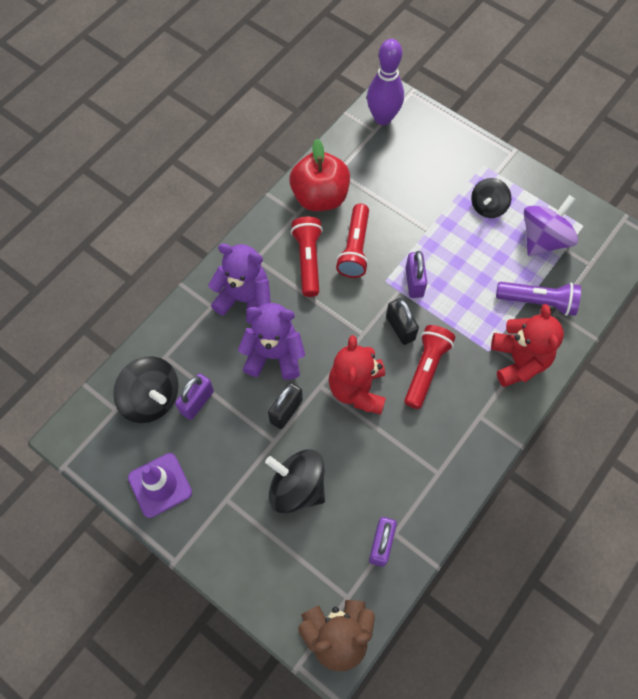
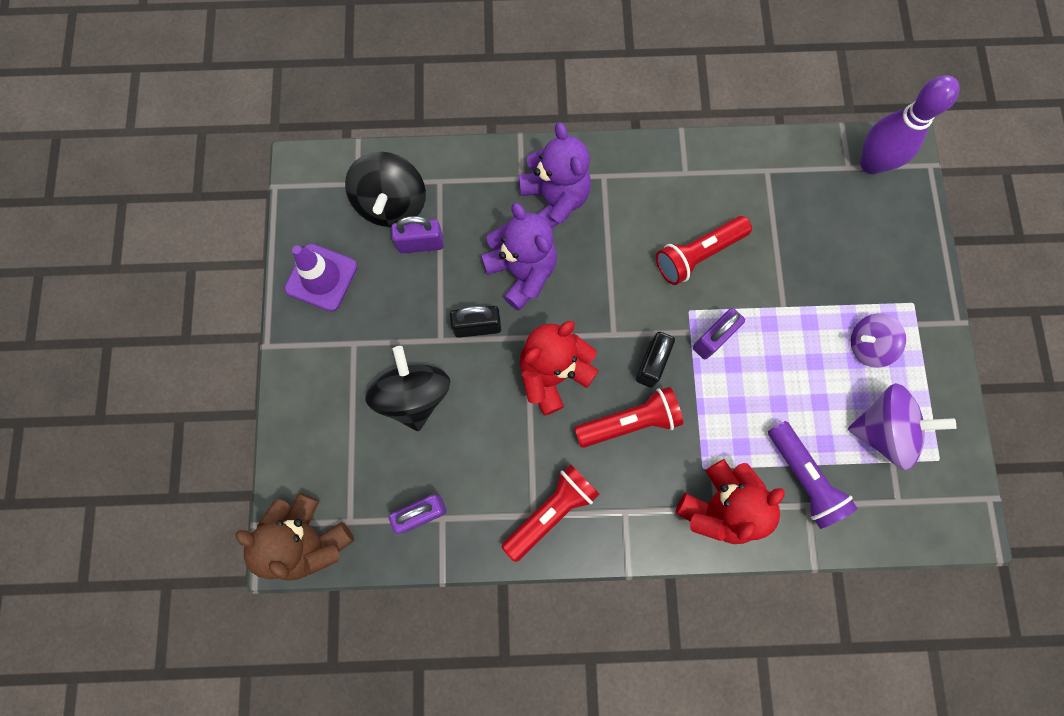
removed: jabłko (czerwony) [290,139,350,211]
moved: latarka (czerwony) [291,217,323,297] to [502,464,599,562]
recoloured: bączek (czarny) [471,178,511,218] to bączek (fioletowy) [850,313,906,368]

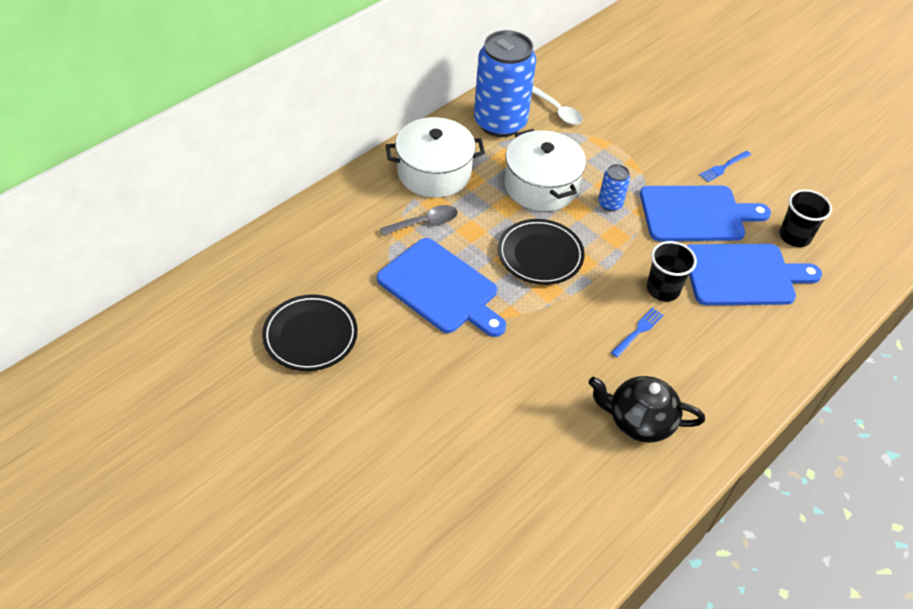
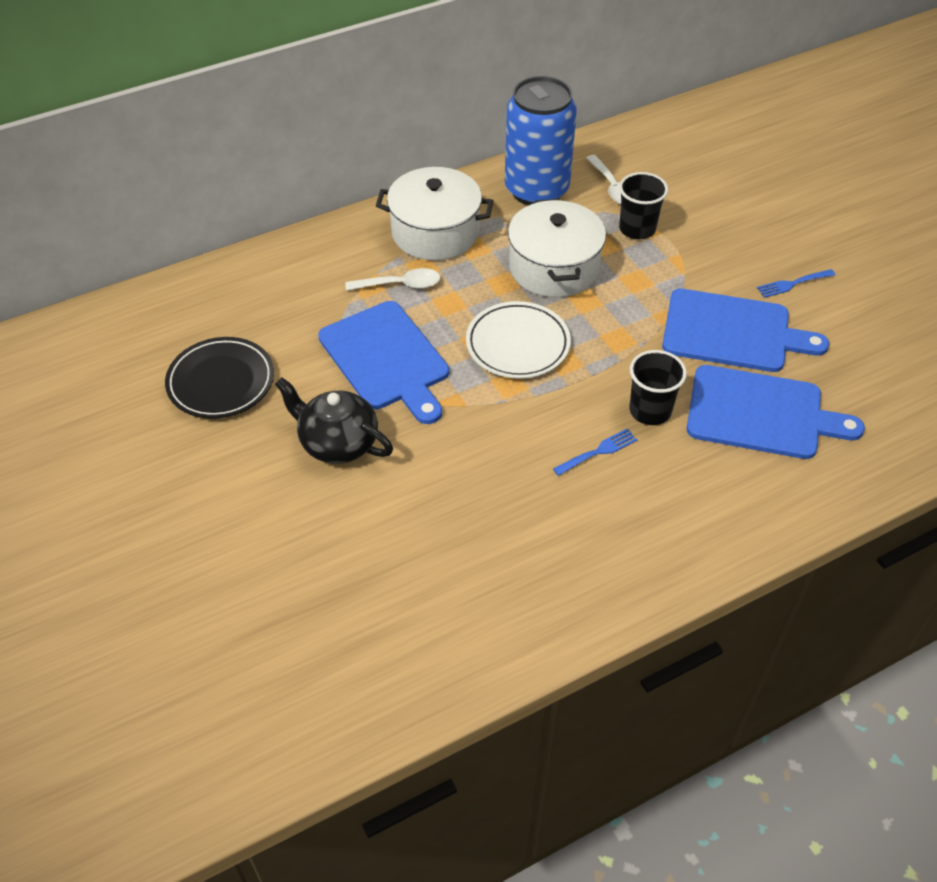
removed: puszka (niebieski) [598,164,630,211]
moved: imbryk (czarny) [589,376,705,443] to [275,377,393,464]; szklanka (czarny) [779,189,832,247] to [619,172,668,239]
recoloured: łyżka (szary) [380,205,458,236] to łyżka (biały) [345,268,441,291]; talerz (czarny) [498,219,585,285] to talerz (biały) [466,301,571,379]

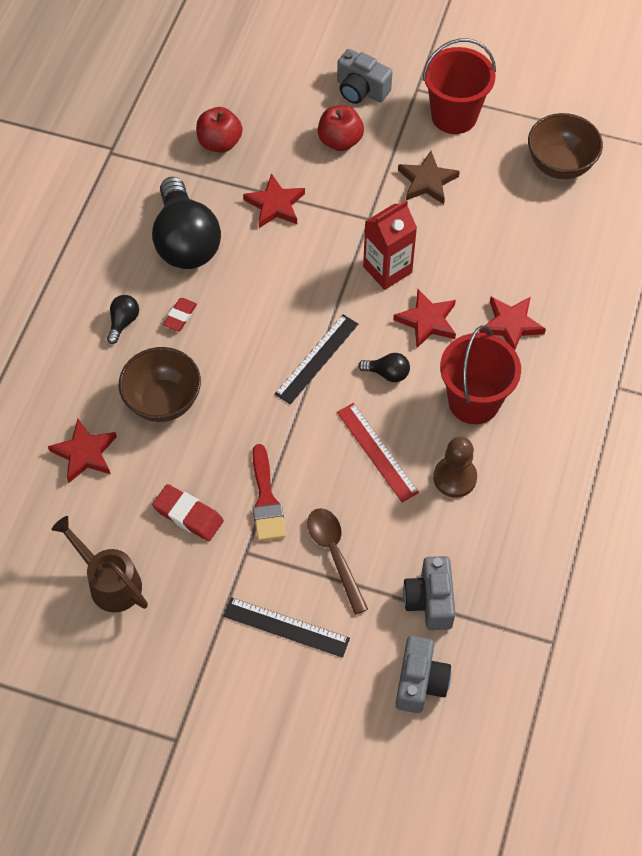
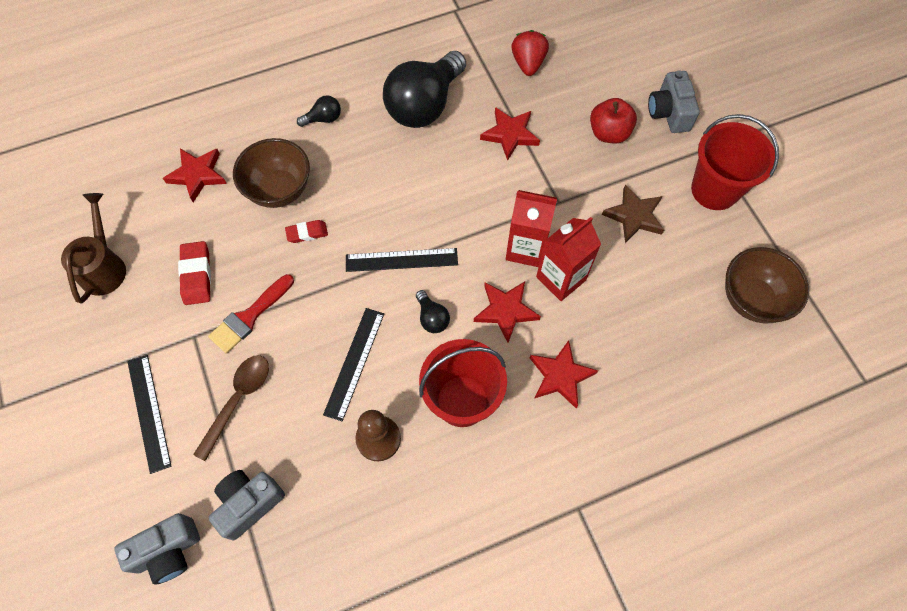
added: karton mleka (czerwony) [536,217,601,301]
moved: gumka do mazania (czerwony) [163,298,197,331] to [285,220,328,243]
replaced: jabłko (czerwony) [196,107,242,153] to truskawka (czerwony) [511,30,549,76]
recoloured: linijka (czerwony) [337,403,419,503] to linijka (czarny) [323,308,384,421]

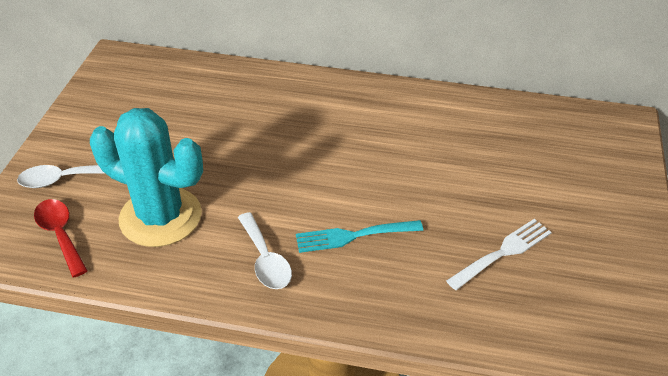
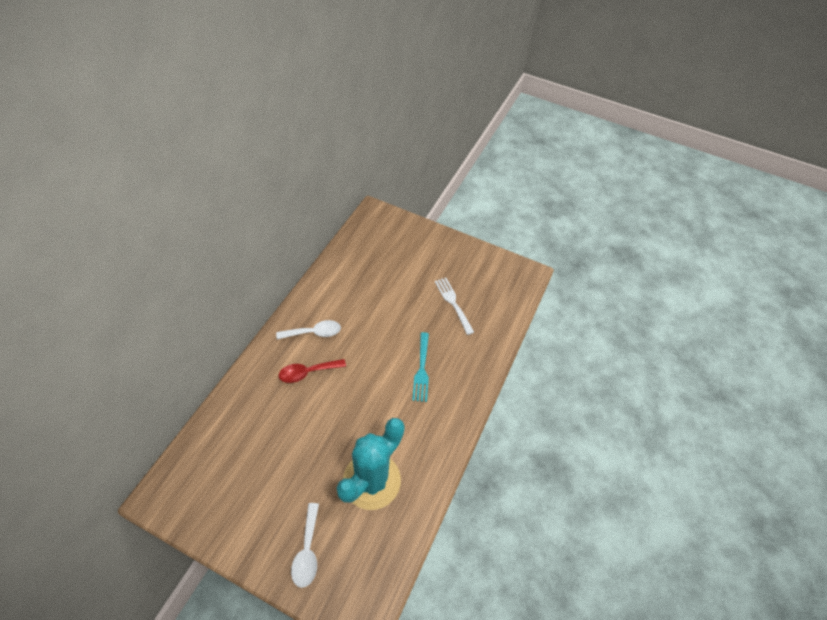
moved: łyżka (czerwony) [34,199,88,277] to [279,359,346,383]; łyżka (biały) [238,212,292,289] to [276,320,341,339]

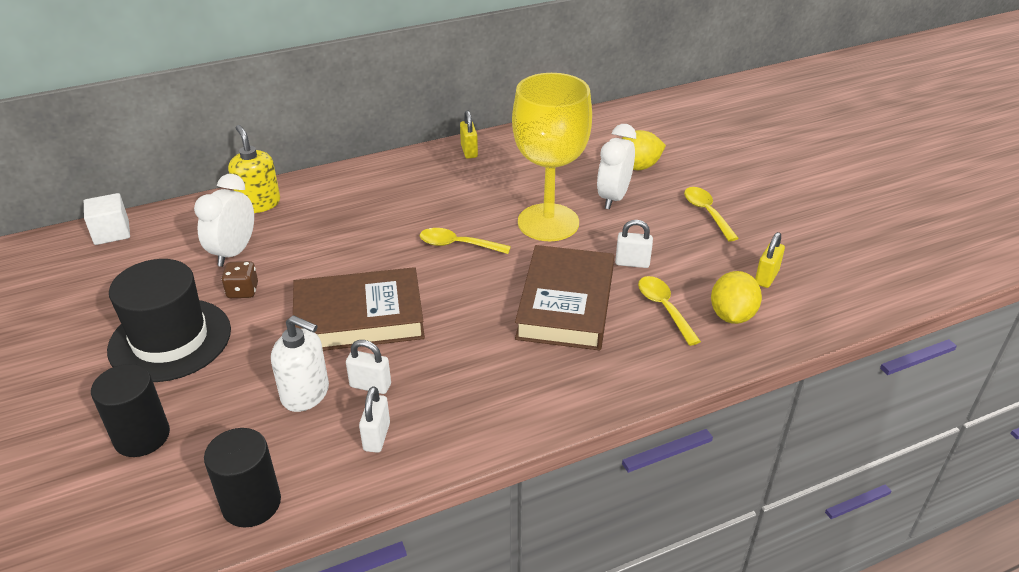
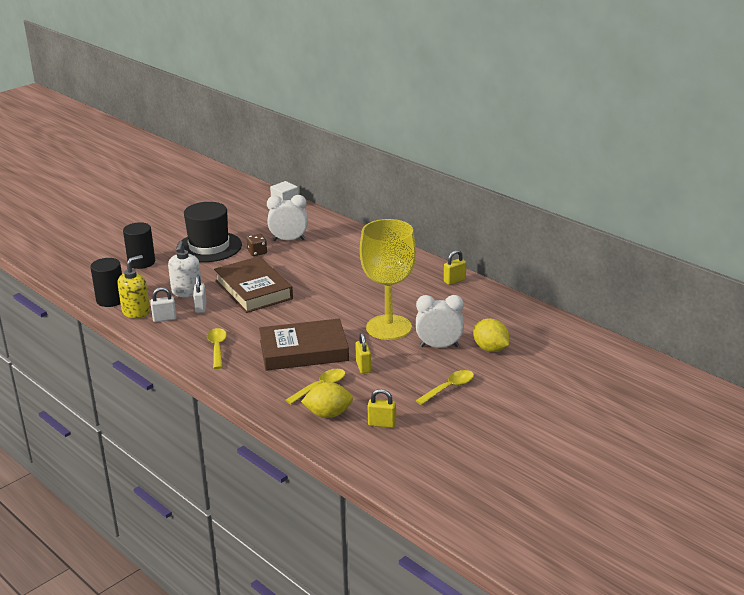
moved: dozownik mydła (żółty) [228,125,280,213] to [117,255,150,318]; łyżka (żółty) [420,228,511,254] to [207,328,227,369]
recoloured: kłódka (biały) [615,220,653,268] to kłódka (żółty) [355,333,371,374]

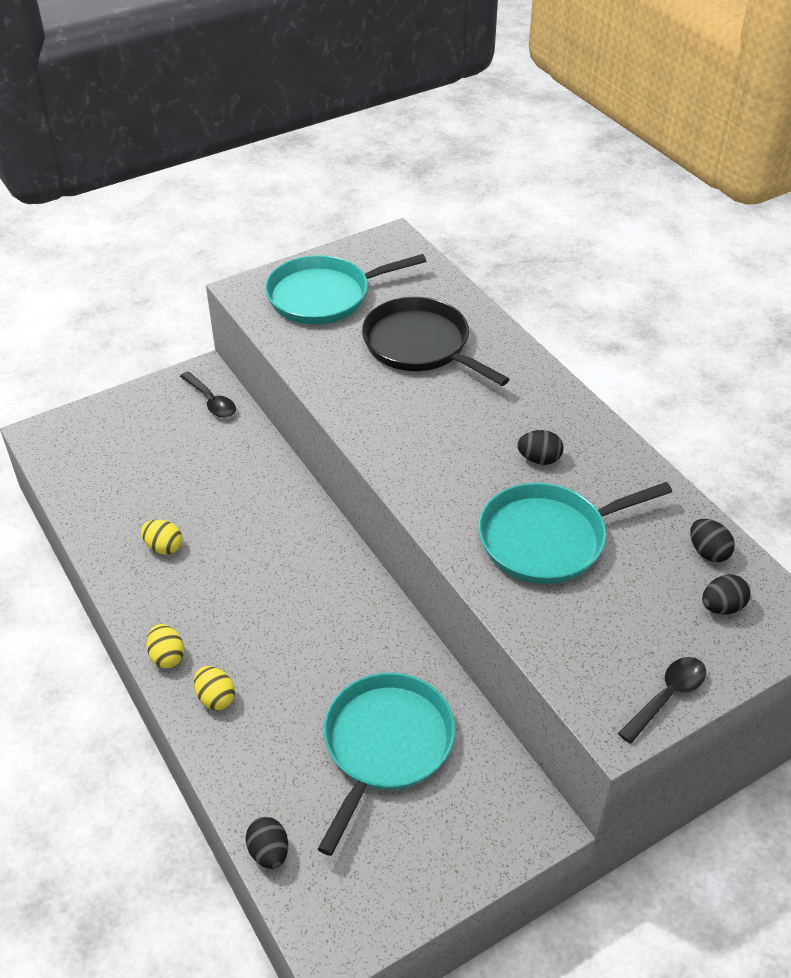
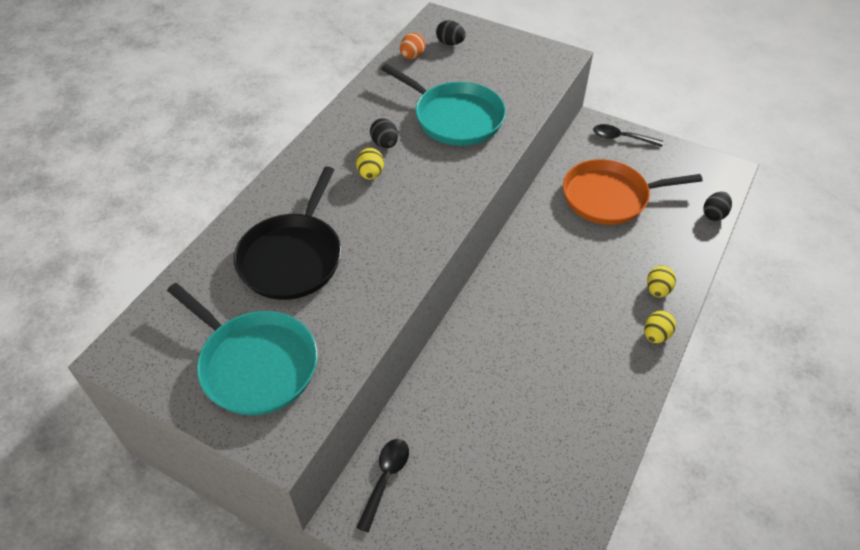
moved: jajko (żółty) [141,519,182,555] to [356,148,384,180]; łyżka (czarny) [618,657,706,744] to [593,124,663,147]
recoloured: patelnia (turkusowy) [318,673,455,856] to patelnia (pomarańczowy) [563,159,703,225]; jajko (czarny) [690,519,735,562] to jajko (pomarańczowy) [400,33,426,59]

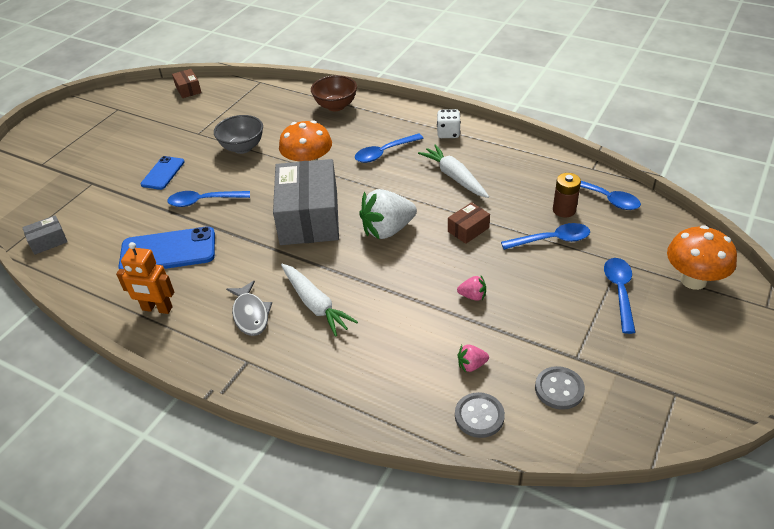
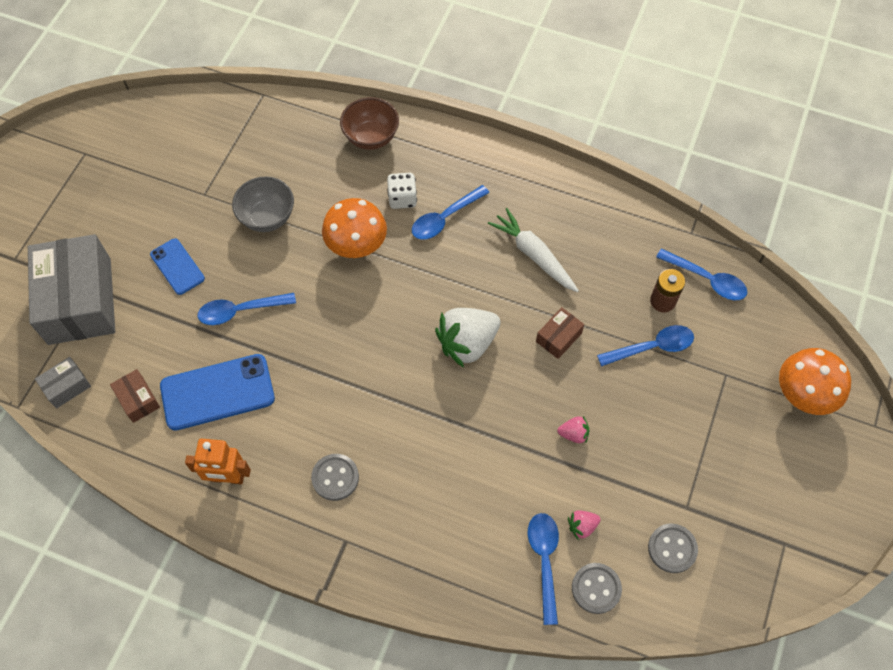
removed: marchewka (biały) [281,264,358,337]
moved: pudełko (brązowy) [172,69,202,98] to [110,369,160,423]; pudełko (szary) [273,159,339,245] to [28,234,115,345]; kostka do gry (biały) [437,109,461,138] to [387,173,417,209]; łyżka (niebieski) [604,258,636,334] to [528,513,559,625]
replaced: ryba (szary) [226,281,272,336] to guzik (szary) [311,454,359,501]
turned: telefon (niebieski) [141,156,184,190] = [150,238,205,295] 45 degrees counterclockwise

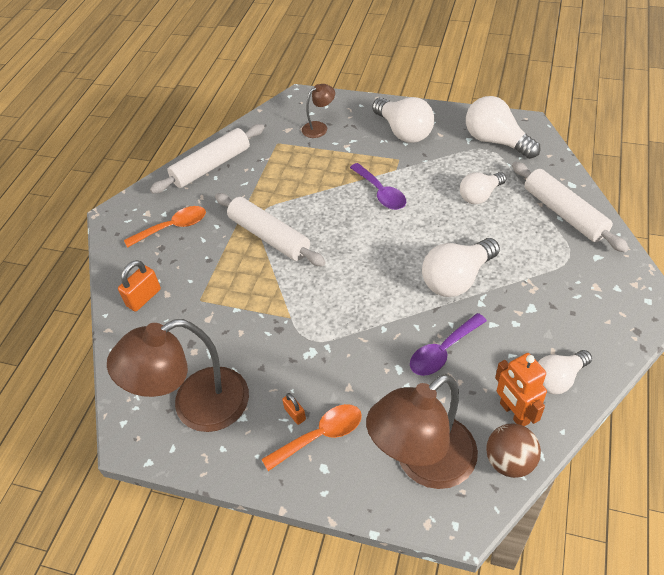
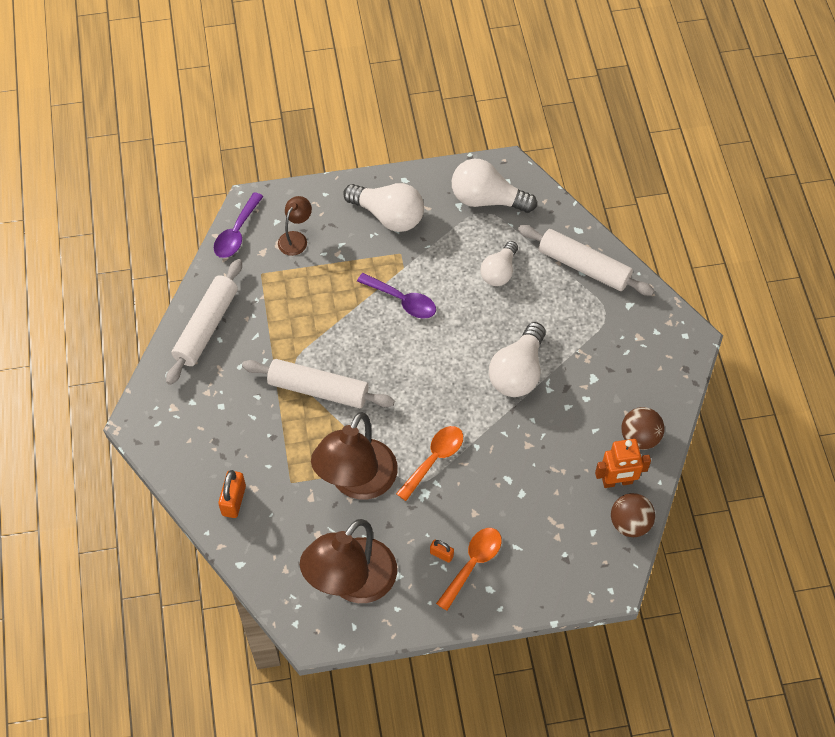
moved: łyżka (pomarańczowy) [124,206,206,248] to [396,426,463,501]; lampka (brązowy) [366,374,478,489] to [311,412,398,500]; łyżka (fioletowy) [410,313,487,376] to [214,192,264,258]
replaced: żarówka (biały) [538,350,592,394] to piłka (brązowy) [621,407,665,450]
turned: robot (pomarańczowy) [495,353,547,426] = [595,439,651,488] 45 degrees counterclockwise

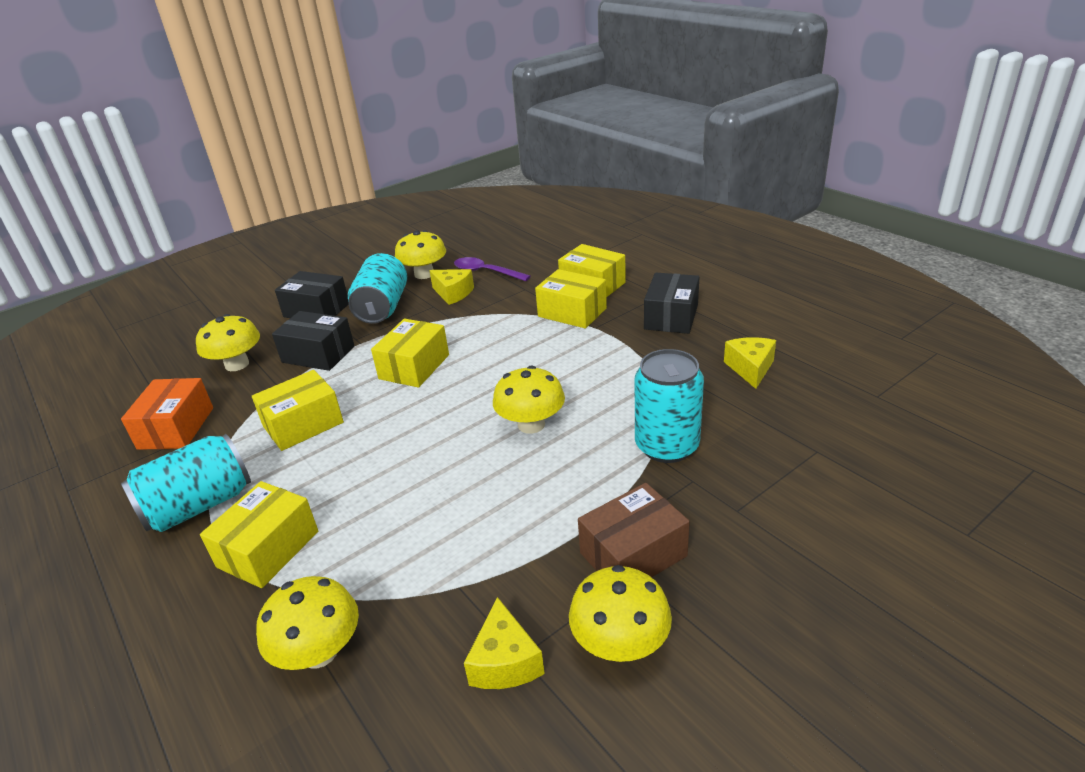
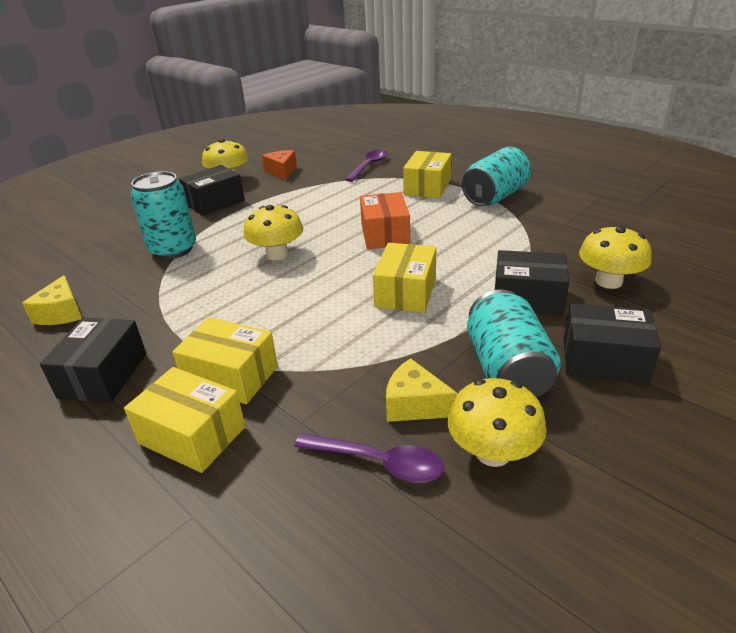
removed: pudełko (żółty) [252,370,344,451]
moved: pudełko (pomarańczowy) [121,378,213,450] to [360,192,410,249]
replaced: grzyb (żółty) [256,576,359,670] to łyżka (fioletowy) [345,150,387,182]
recoloured: ser (żółty) [464,597,545,689] to ser (pomarańczowy) [262,150,297,180]; pudełko (brązowy) [578,483,690,577] to pudełko (czarny) [179,165,245,216]

